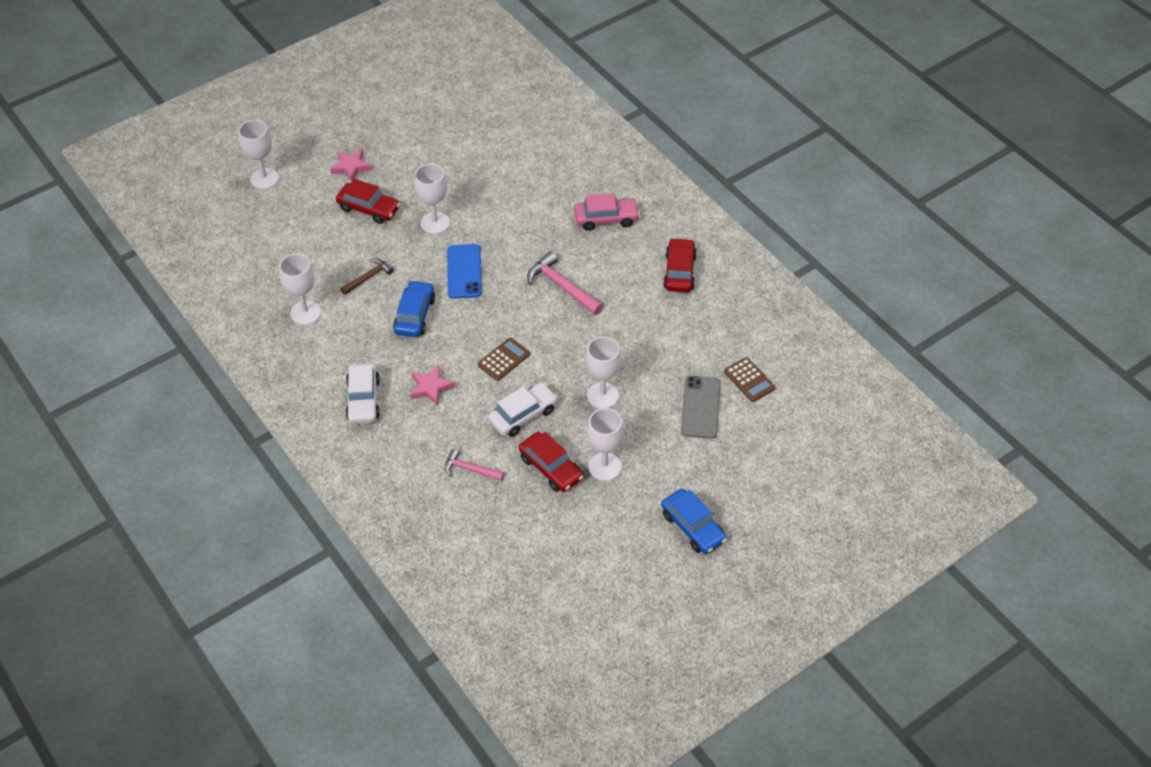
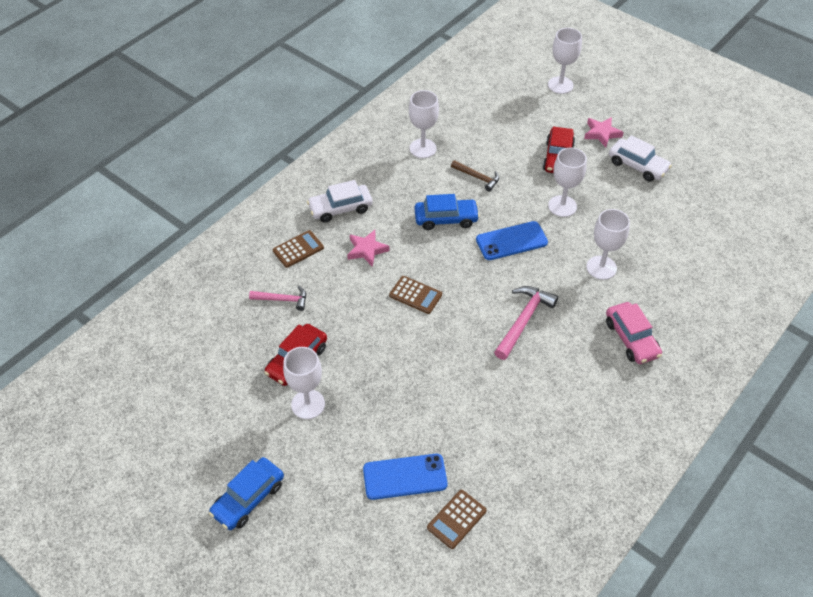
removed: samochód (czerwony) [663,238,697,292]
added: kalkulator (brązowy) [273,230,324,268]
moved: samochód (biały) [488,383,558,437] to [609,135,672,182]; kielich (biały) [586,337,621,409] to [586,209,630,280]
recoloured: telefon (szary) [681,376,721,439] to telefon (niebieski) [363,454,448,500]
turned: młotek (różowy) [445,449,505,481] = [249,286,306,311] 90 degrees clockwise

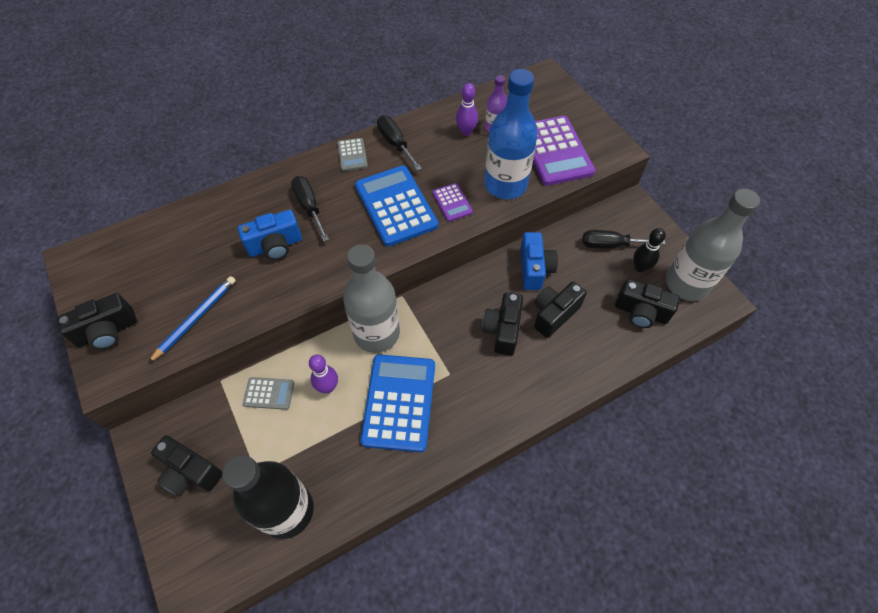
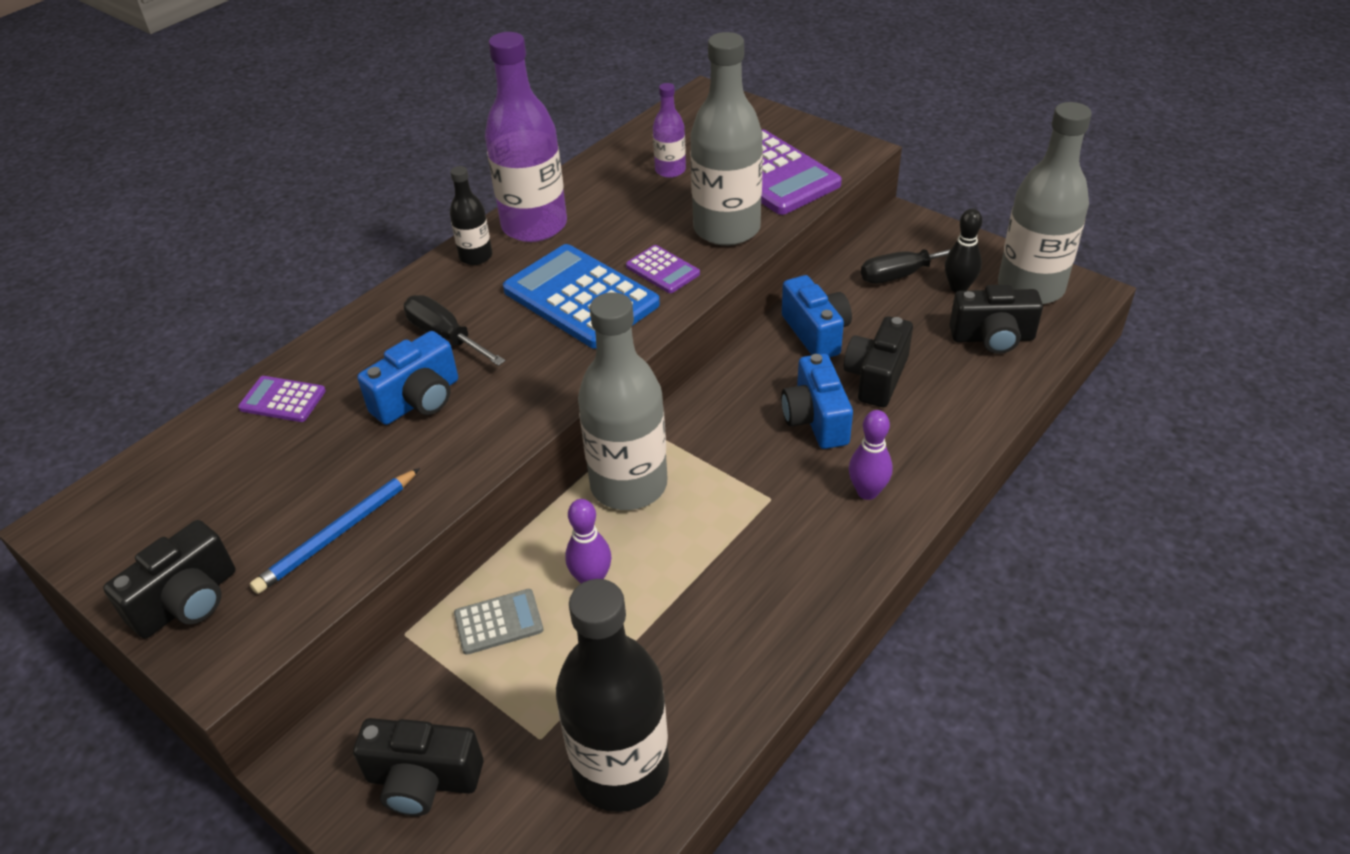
removed: kalkulator (niebieski) [360,354,435,452]
added: kalkulator (fioletowy) [238,376,326,422]
moved: kręgiel (fioletowy) [456,83,478,136] to [849,410,893,500]
replaced: kalkulator (szary) [337,138,368,171] to butelka (czarny) [450,166,492,265]; śrubokręt (czarny) [377,116,422,171] to butelka (fioletowy) [485,32,567,242]
recoloured: aparat fotograficzny (czarny) [482,292,523,356] to aparat fotograficzny (niebieski) [781,353,853,449]; butelka (niebieski) [484,69,538,199] to butelka (szary) [690,32,763,246]
turned: ołówek (niebieski) [148,276,236,363] = [250,468,420,594] 150 degrees counterclockwise

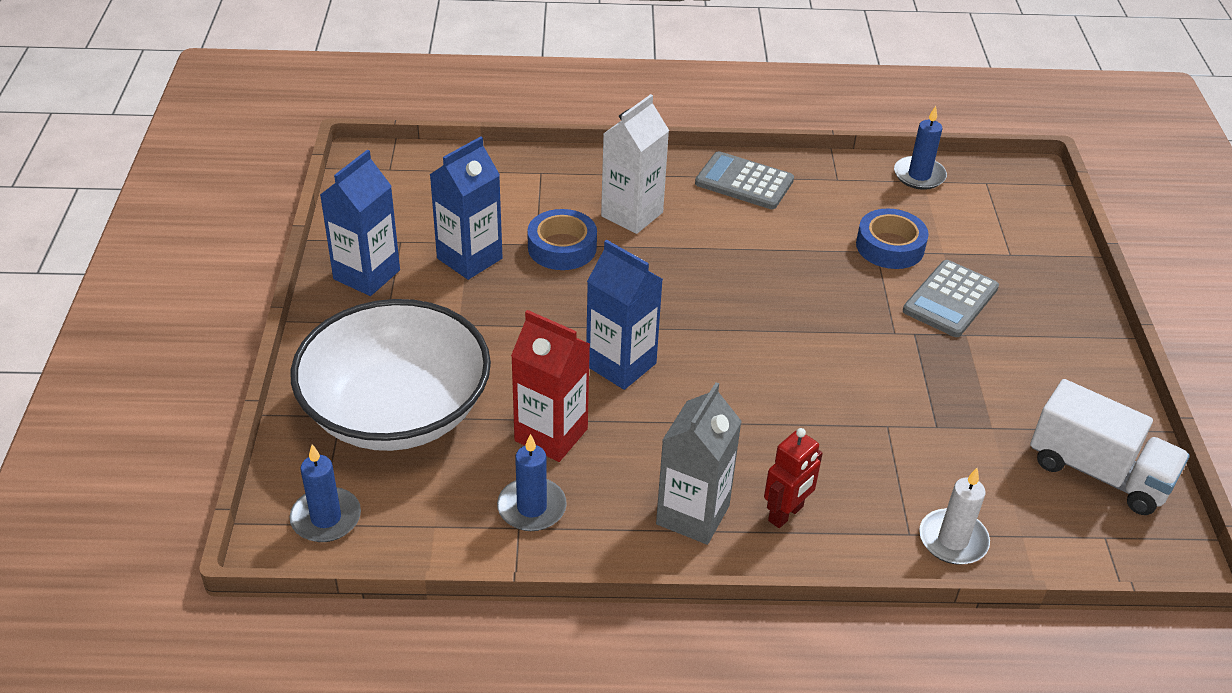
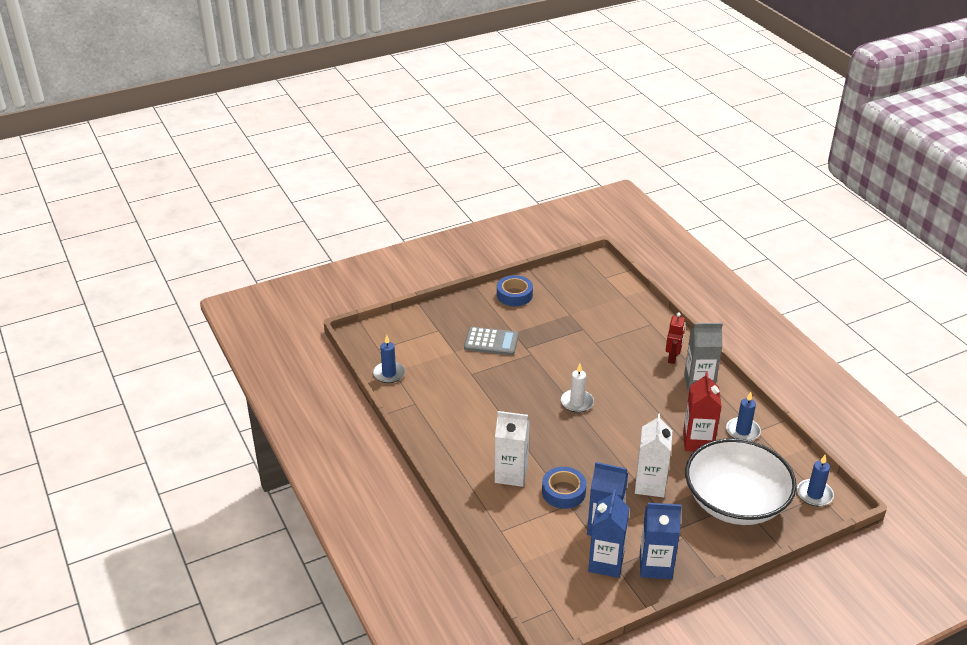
removed: kalkulator (szary) [695,151,794,209]; ciężarówka (biały) [1030,379,1190,515]
added: karton mleka (biały) [635,413,672,497]
moved: karton mleka (niebieski) [586,240,663,390] to [588,489,630,578]; taśma klejąca (niebieski) [856,209,929,269] to [497,275,533,306]; świeca (biały) [919,468,990,565] to [561,364,594,413]
turned: robot (czerwony) [764,428,823,528] = [666,312,686,364] 90 degrees clockwise

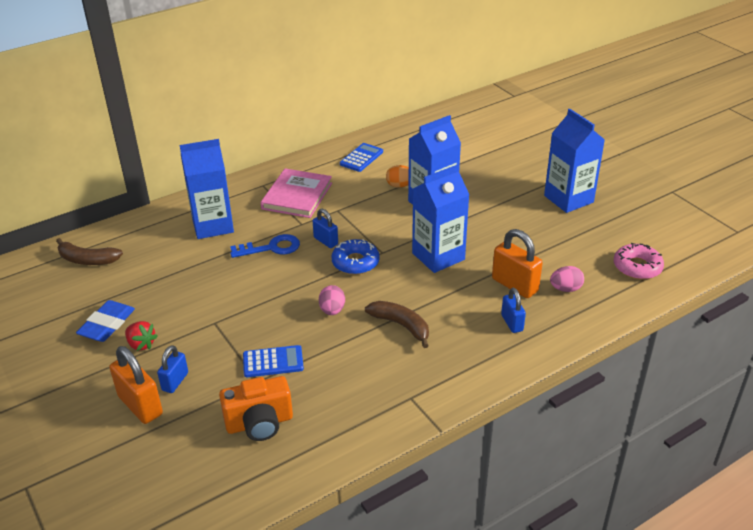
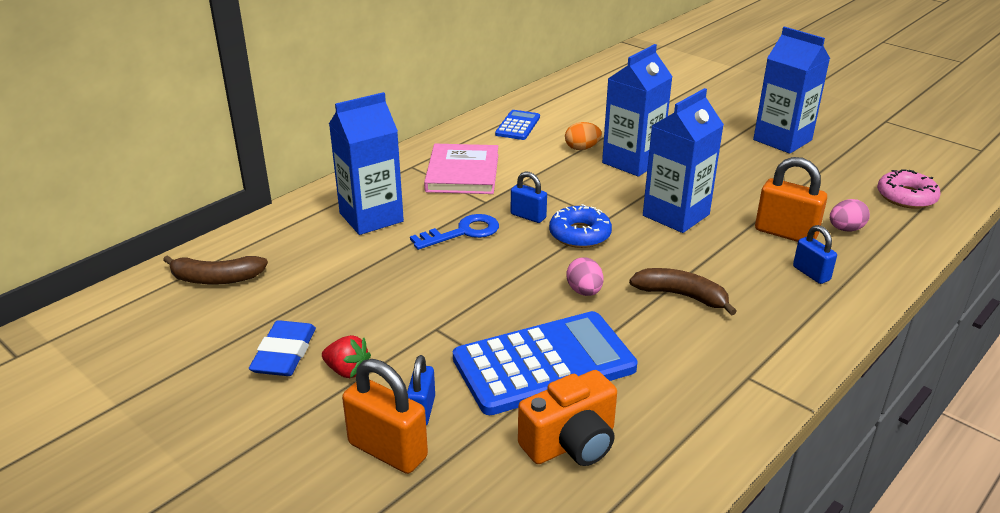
resized: kalkulator (niebieski) [243,345,304,377] = [453,311,638,415] x2.02

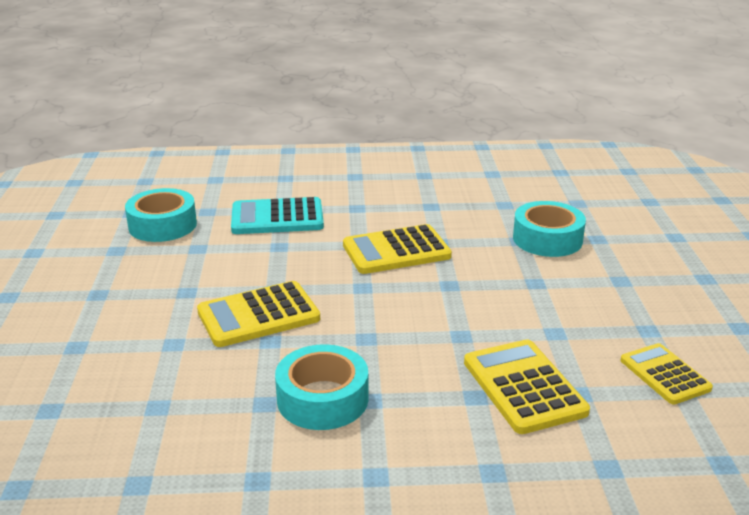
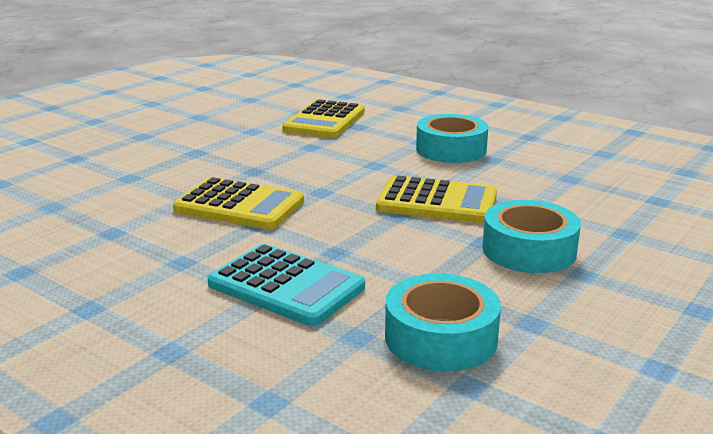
removed: kalkulator (żółty) [620,343,713,404]
moved: taśma klejąca (turkusowy) [513,201,586,257] to [482,200,581,273]

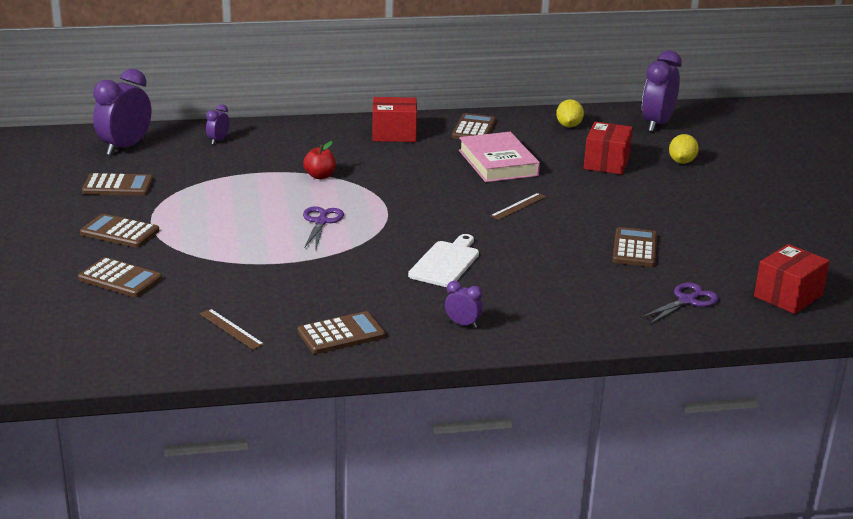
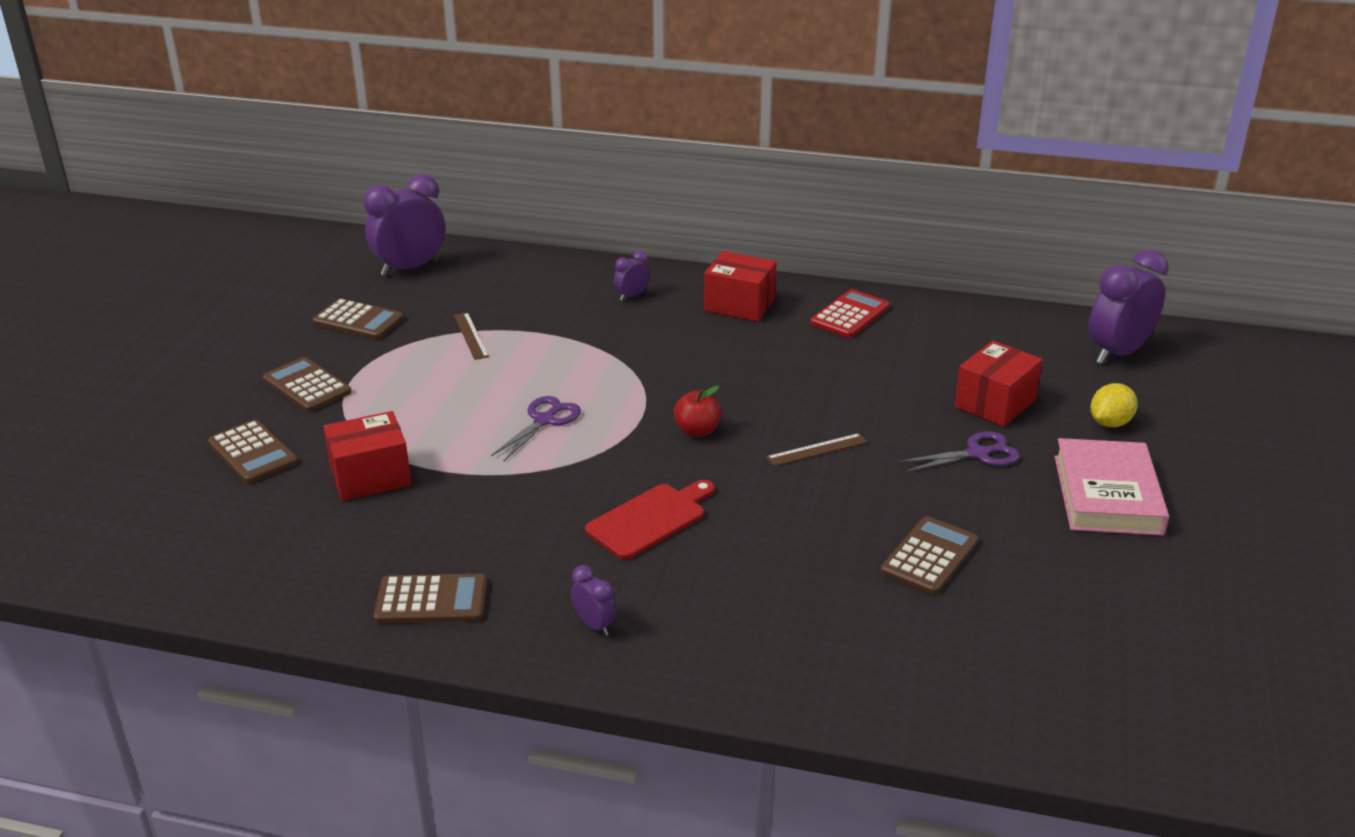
removed: cytryna (żółty) [556,99,584,127]
moved: linijka (brązowy) [200,309,265,350] to [454,312,489,360]; budzik (fioletowy) [206,104,230,145] to [614,251,650,301]; jabłko (czerwony) [303,141,336,179] to [674,385,721,437]; książka (różowy) [459,132,540,182] to [1055,438,1169,536]; nożyczki (fioletowy) [640,283,719,324] to [899,431,1020,472]; pudełko (czerwony) [754,244,830,314] to [323,411,412,501]
recoloured: deska do krojenia (biały) [408,234,479,287] to deska do krojenia (czerwony) [585,480,715,560]; kalkulator (brązowy) [452,113,496,139] to kalkulator (czerwony) [810,289,889,338]

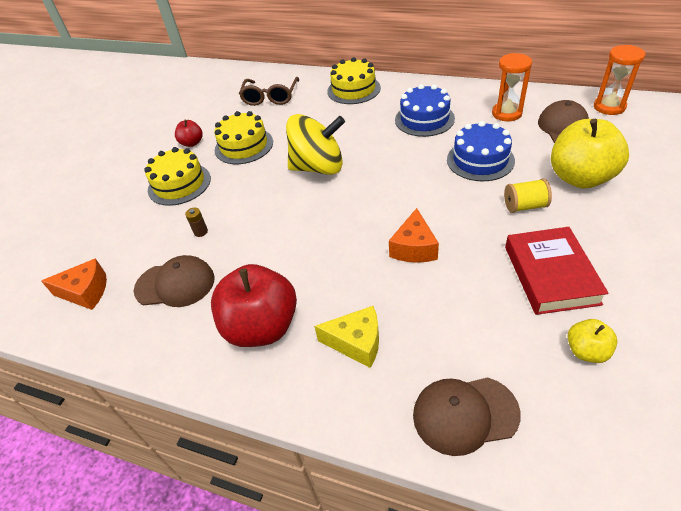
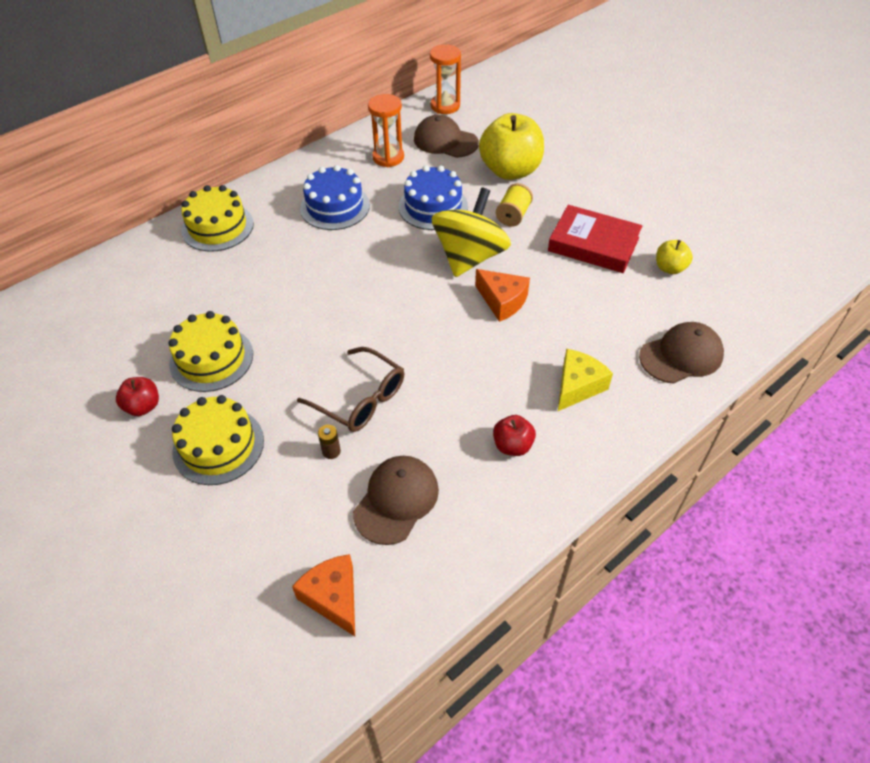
moved: okulary (brązowy) [239,77,299,106] to [297,347,404,432]; bączek (żółty) [286,114,345,175] to [432,187,511,277]
turned: ser (pomarańczowy) [41,258,107,310] = [292,554,355,636] 60 degrees counterclockwise; czapka (brązowy) [413,377,521,456] = [639,322,724,384] 135 degrees counterclockwise
resized: jabłko (czerwony) [211,264,297,347] = [493,415,536,456] x0.48

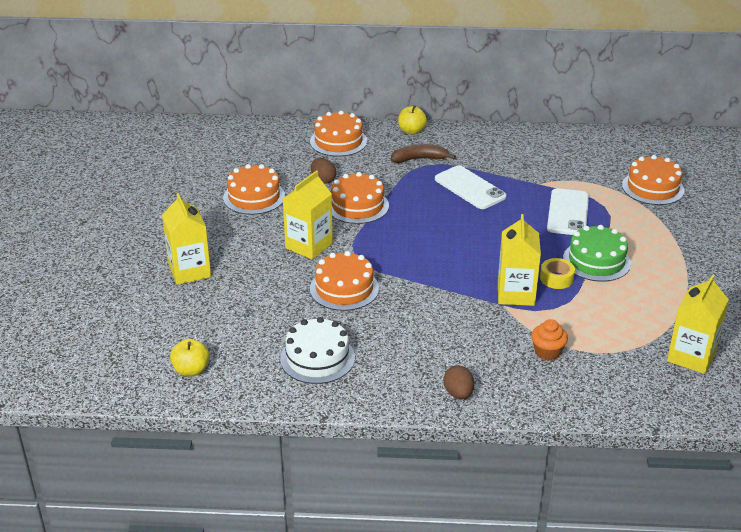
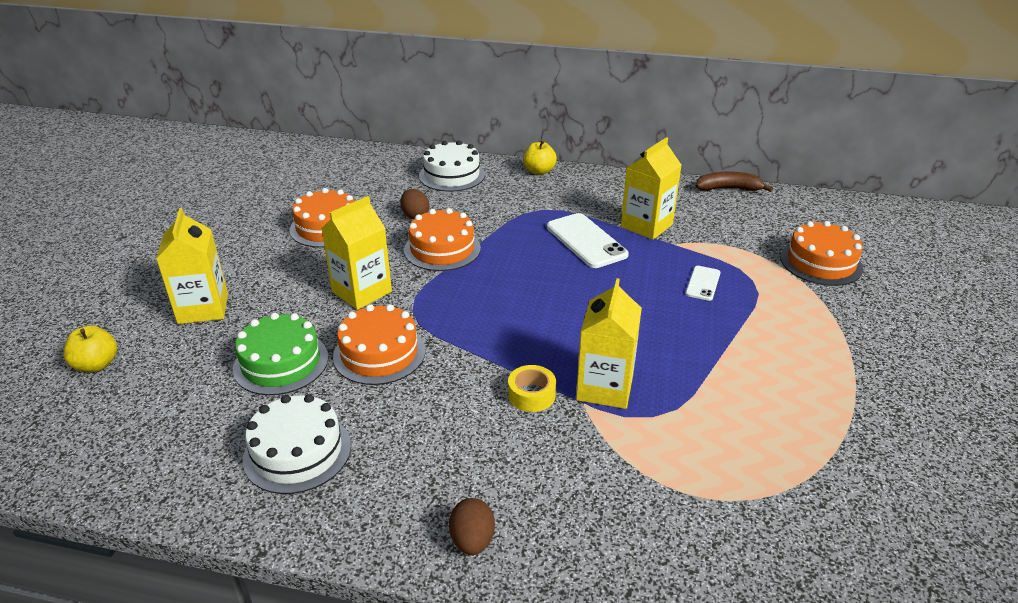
removed: muffinka (pomarańczowy) [531,319,568,361]
moved: jabłko (żółty) [170,339,209,376] to [63,325,117,372]; banan (brązowy) [391,144,456,163] to [696,171,773,192]; taśma klejąca (żółty) [540,258,575,289] to [508,365,556,412]; tort (zielony) [563,225,631,282] to [233,313,329,395]; karton mleka (żółty) [667,274,729,374] to [621,137,682,240]
recoloured: tort (pomarańczowy) [310,111,367,156] to tort (biały) [419,141,485,192]
resized: telefon (biały) [547,188,589,235] = [685,266,720,301] x0.55

